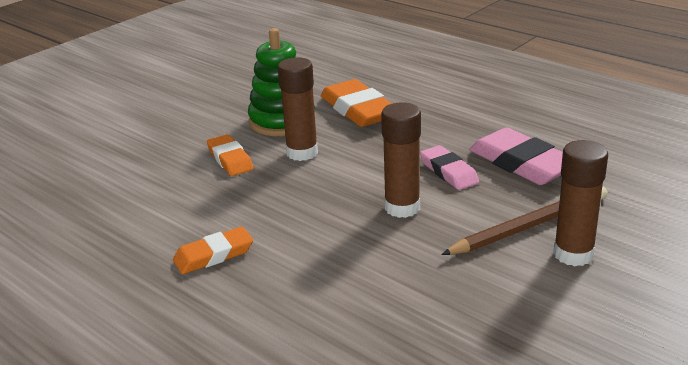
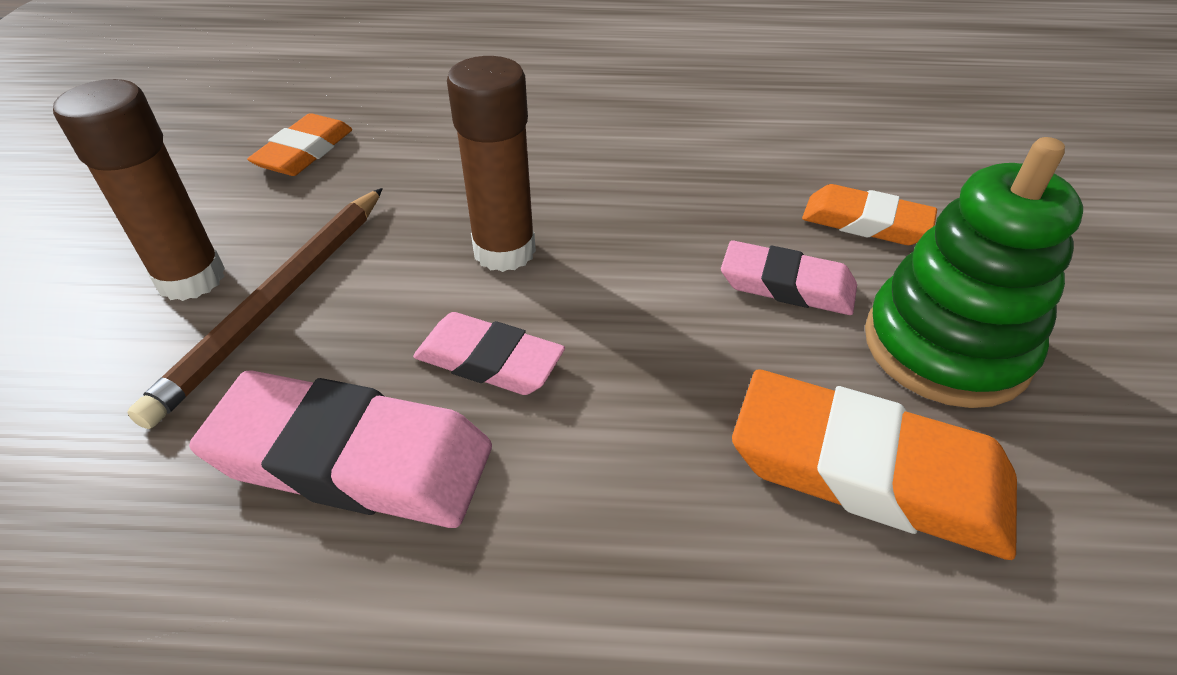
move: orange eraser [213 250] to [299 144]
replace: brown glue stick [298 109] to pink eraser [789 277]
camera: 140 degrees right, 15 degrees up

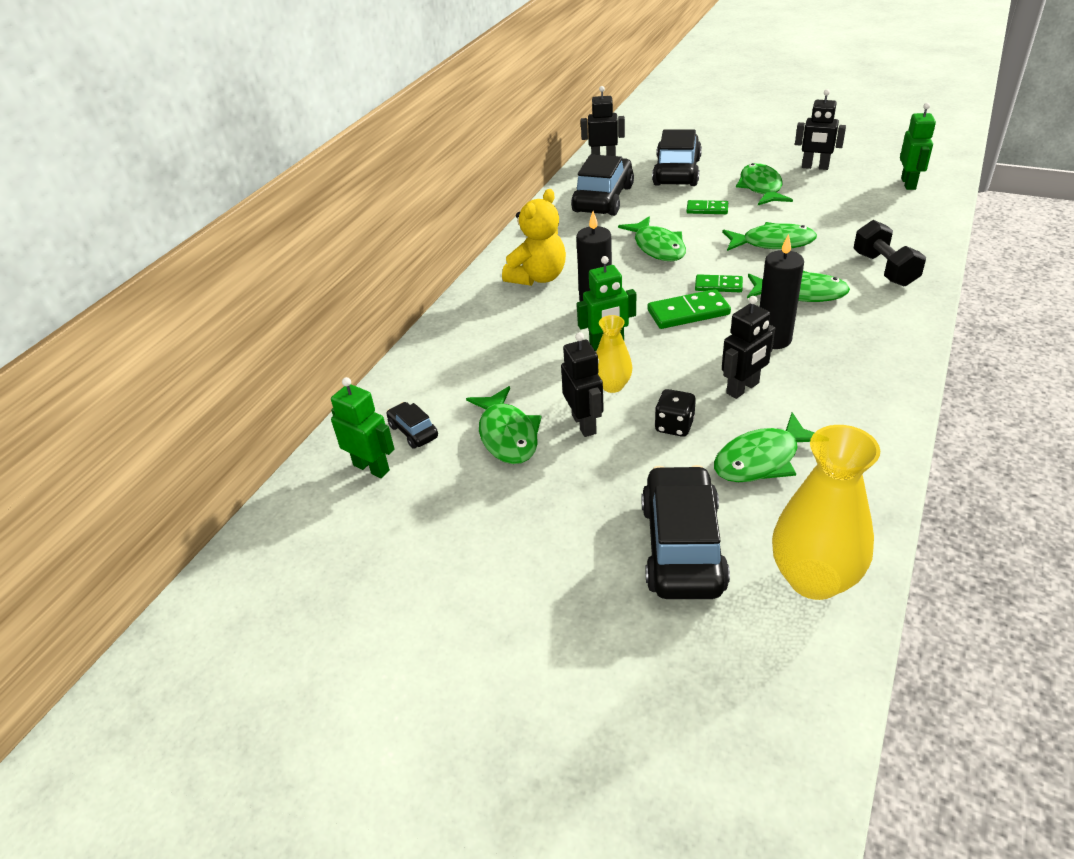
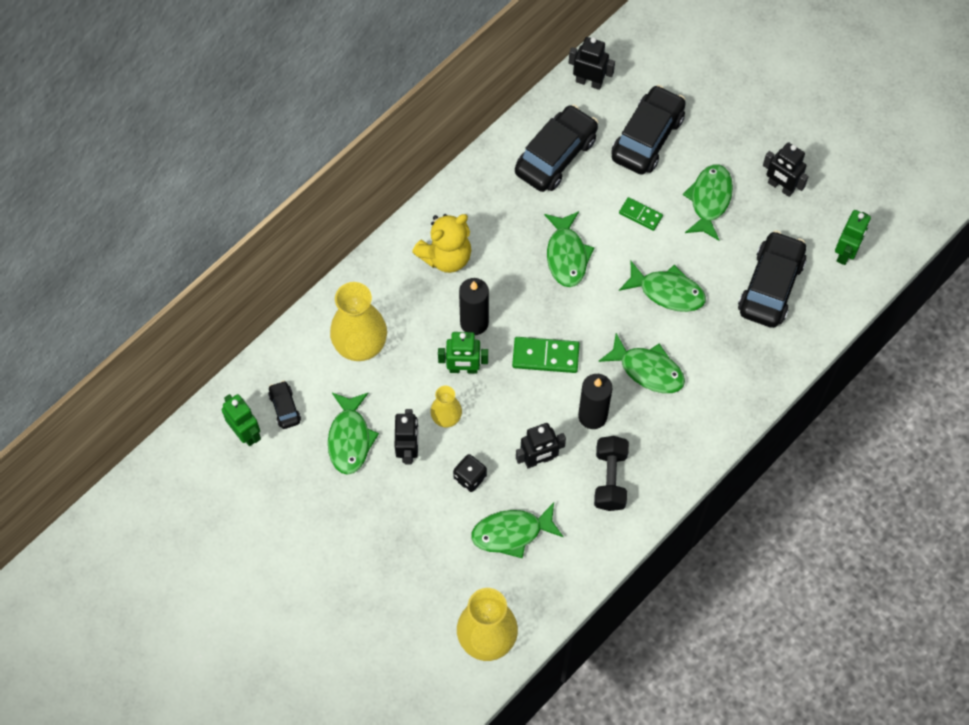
delete: green domino [719 283]
insert: yellow vase [358 321]
move: black dumbbell [889 253] to [611 473]; black car [685 532] to [772 279]
camera: 15 degrees right, 25 degrees up

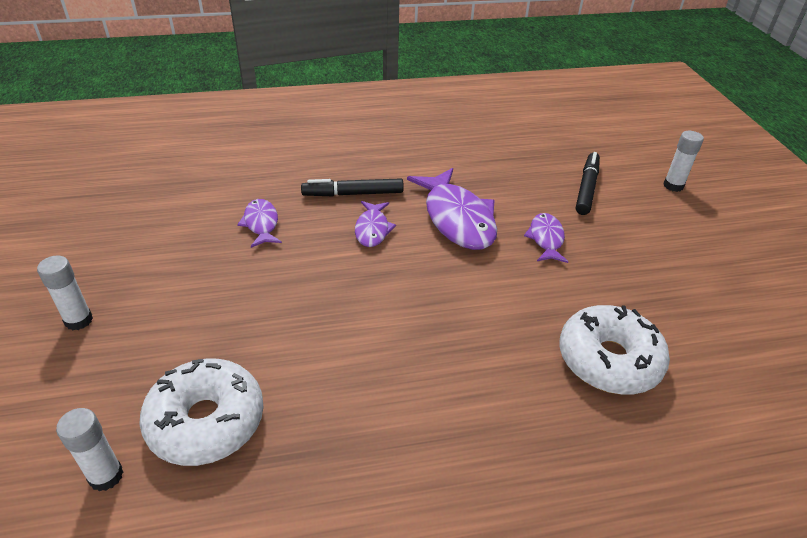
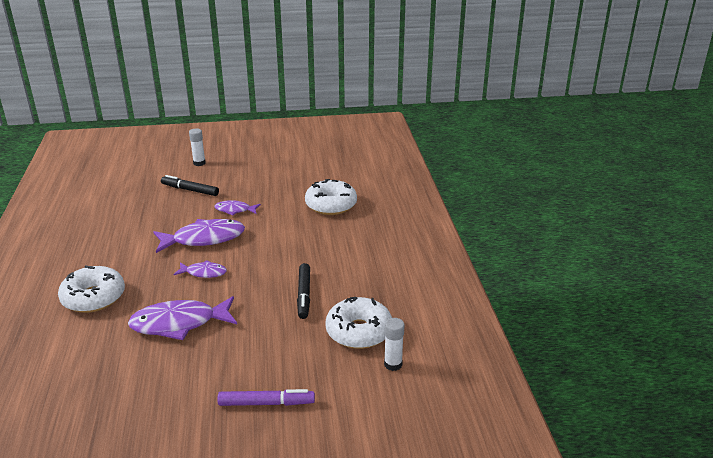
insert: white donut [91 289]
move: black marker [352 187] to [303 291]
replace: white glue stick [65 292] to purple marker [266 397]
resize: purple fish [259 223] = [182 318] x1.86
camera: 85 degrees left, 10 degrees down

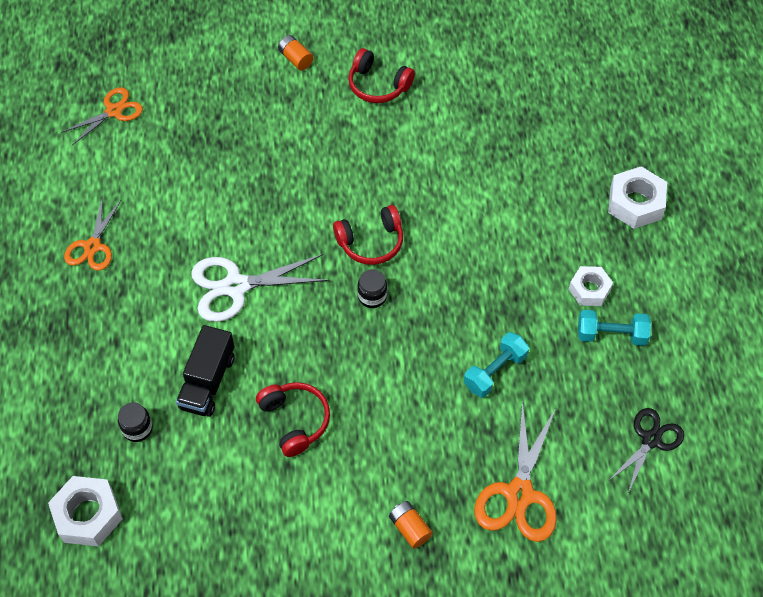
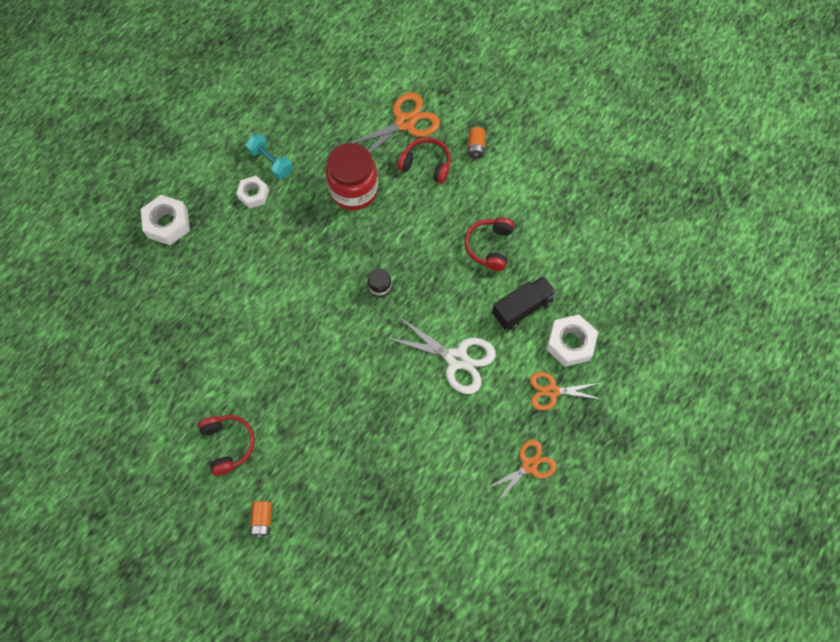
delete: black jar [135 422]; black scissors [646 450]
move: red headphones [368 235] to [424 160]; orange scissors [102 116] to [565 391]; white nut [85 511] to [572 341]
replace: turquoise dumbbell [496 365] to red jar [352 176]
camera: 140 degrees left, 10 degrees up

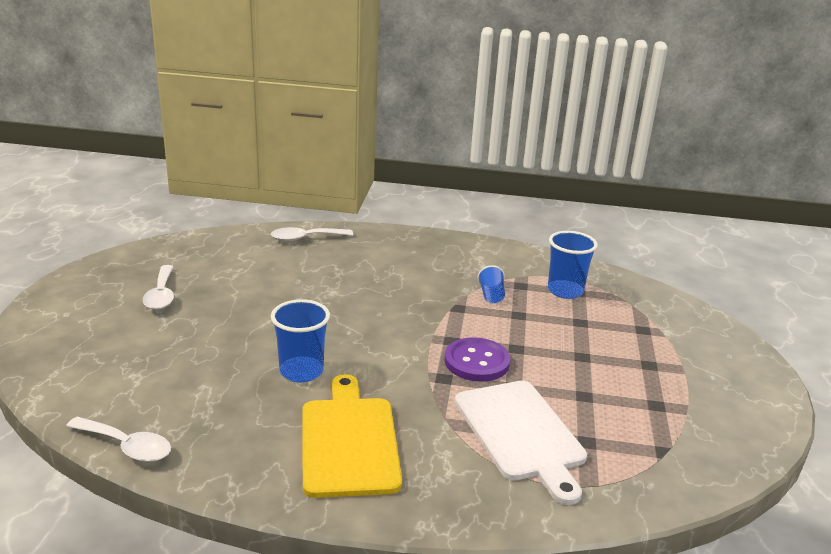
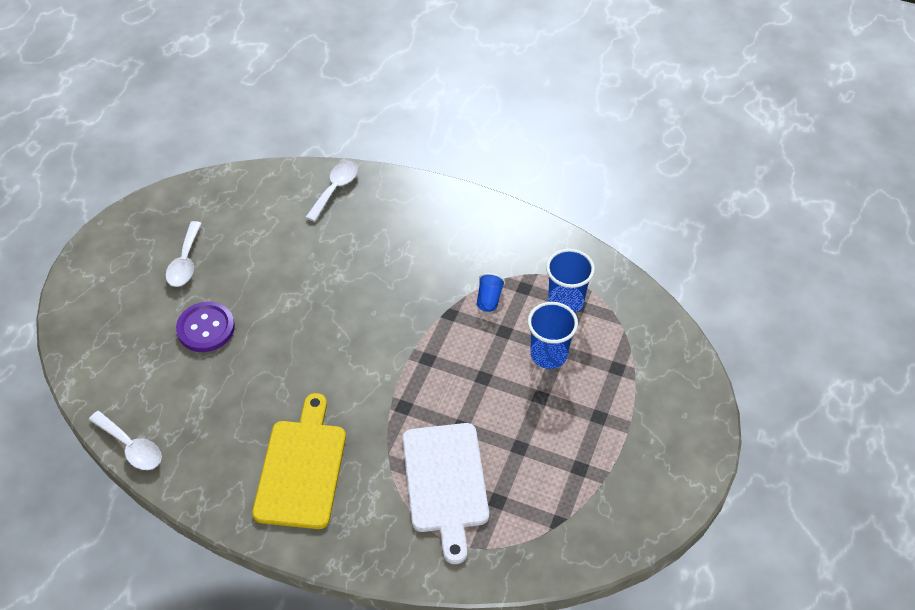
move: purple button [477 359] to [205 327]; blue cup [300 340] to [553 335]
rotate: white spoon [312 234] = [331 191] 120 degrees clockwise
camera: 15 degrees right, 25 degrees up

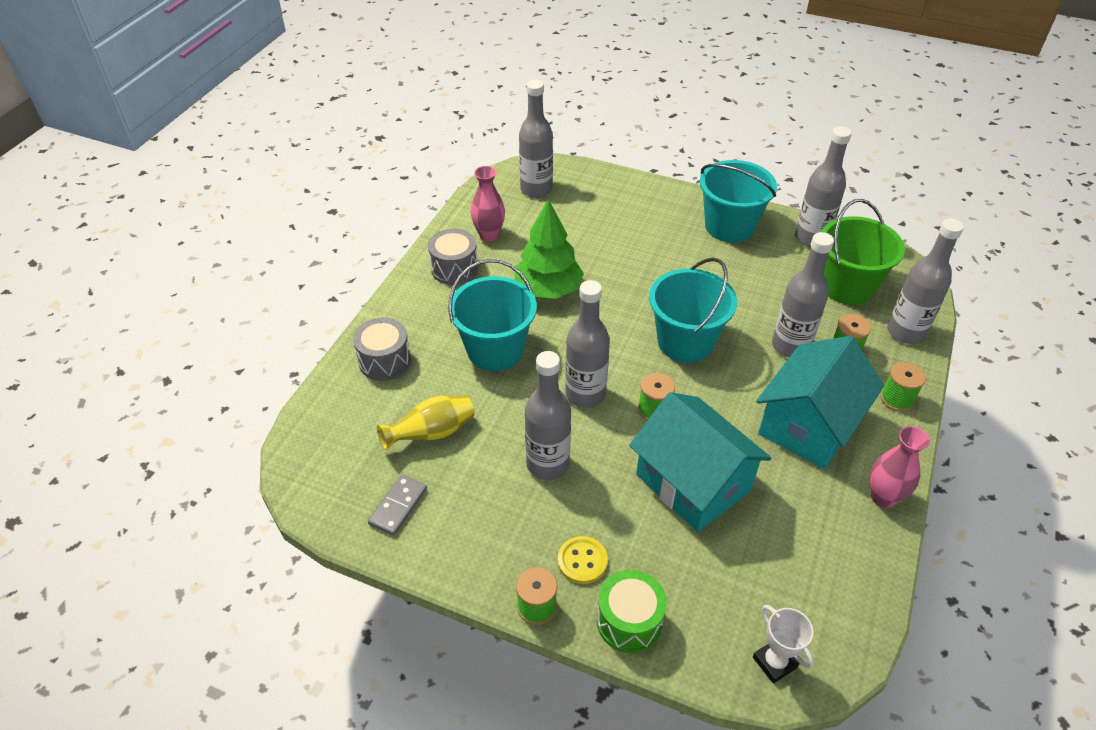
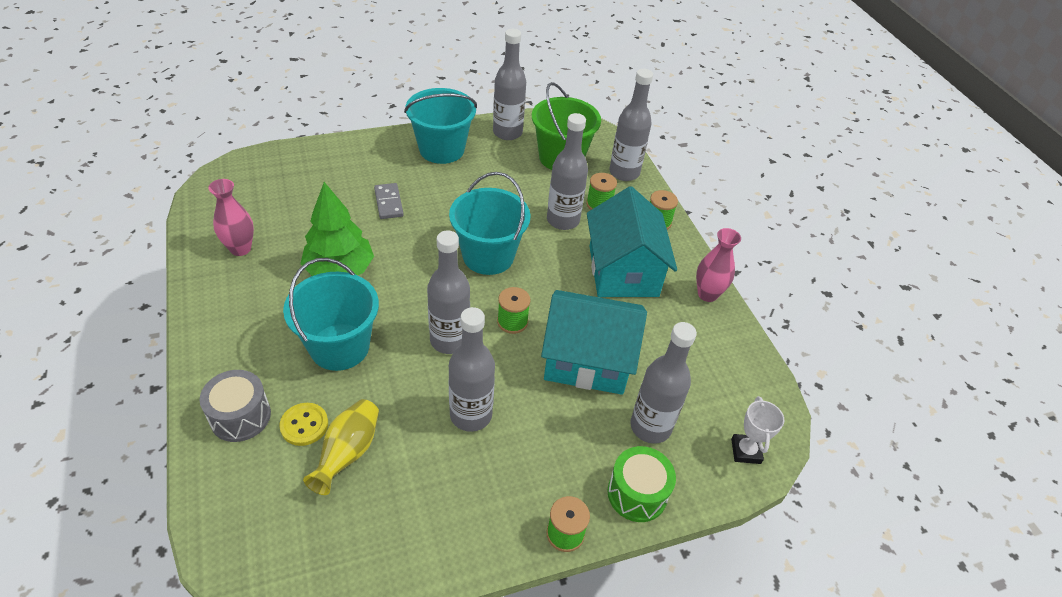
delete: grey drum [453 257]
move: yellow button [583 560] to [303 424]; grey domino [397 505] to [389 201]; grey bottle [536 139] to [663 383]
rotate: white trophy [783 644] = [757 430] 75 degrees clockwise
camera: 45 degrees left, 0 degrees up

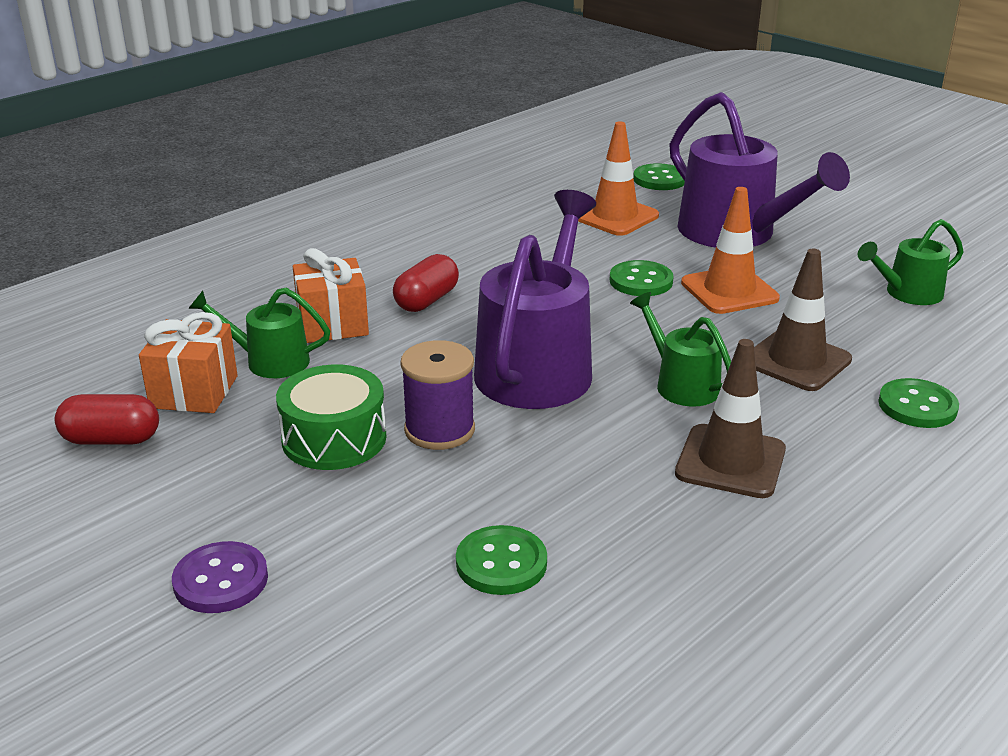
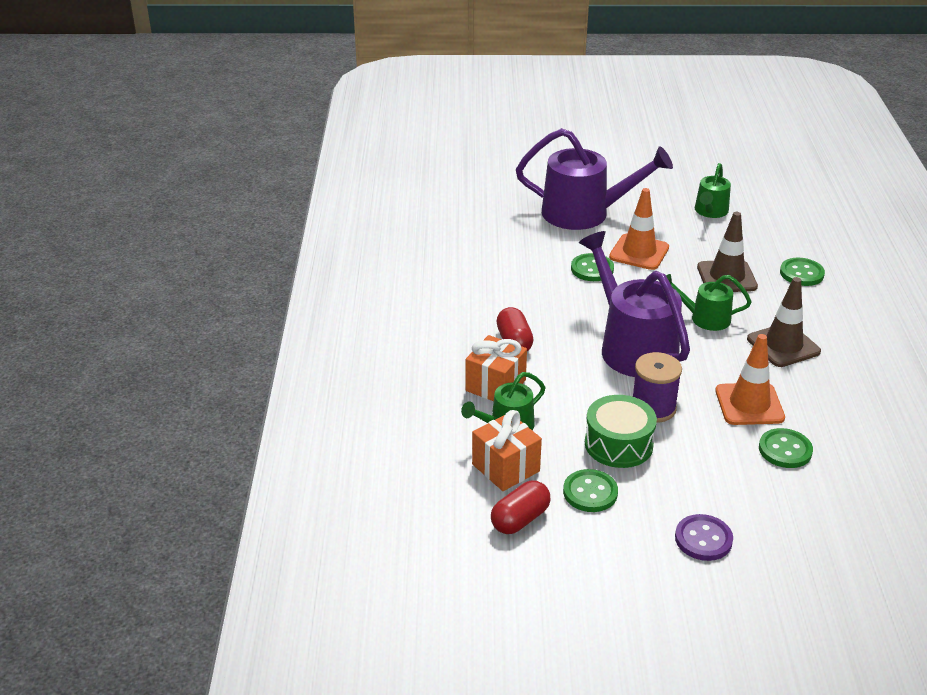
move: green button [659 176] to [590 490]; orange traffic cone [618 179] to [750 379]
camera: 45 degrees left, 5 degrees up

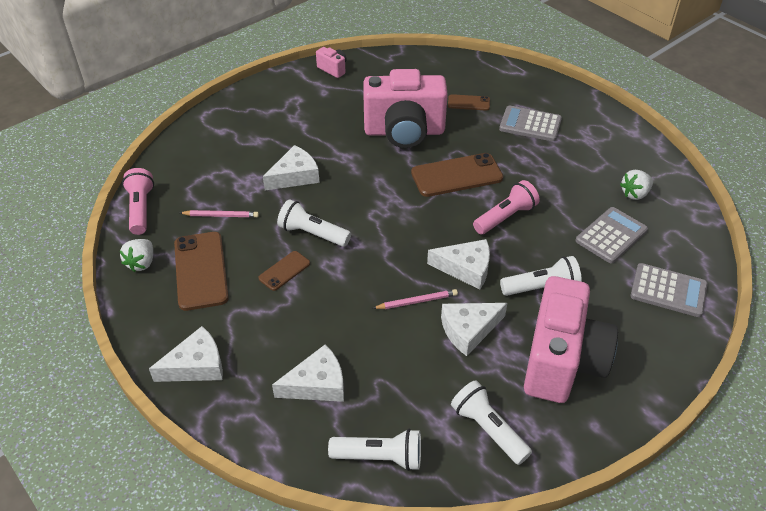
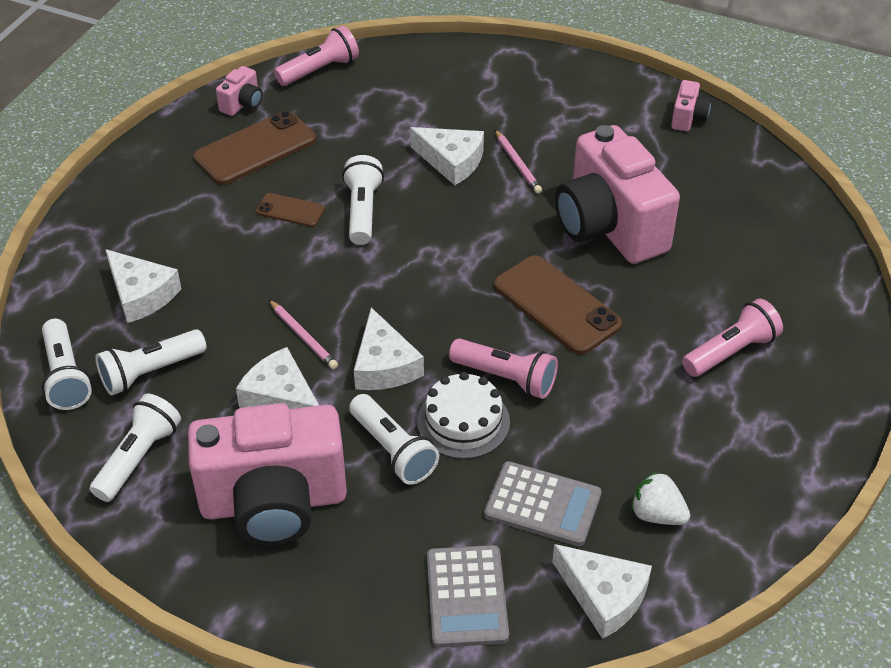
delete: brown phone [469 102]
insert: white flashlight [151 362]; white cake [463 415]
move: pink pencil [219 213] to [518 162]; white cheese [186 354] to [602 591]
replace: white strawberry [136 255] to pink camera [239 91]; grey calculator [530 123] to pink flashlight [732 338]
camera: 65 degrees right, 0 degrees up

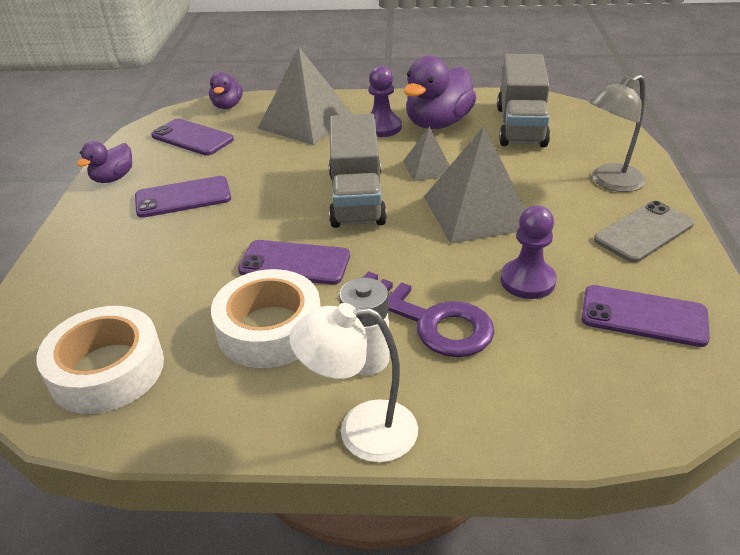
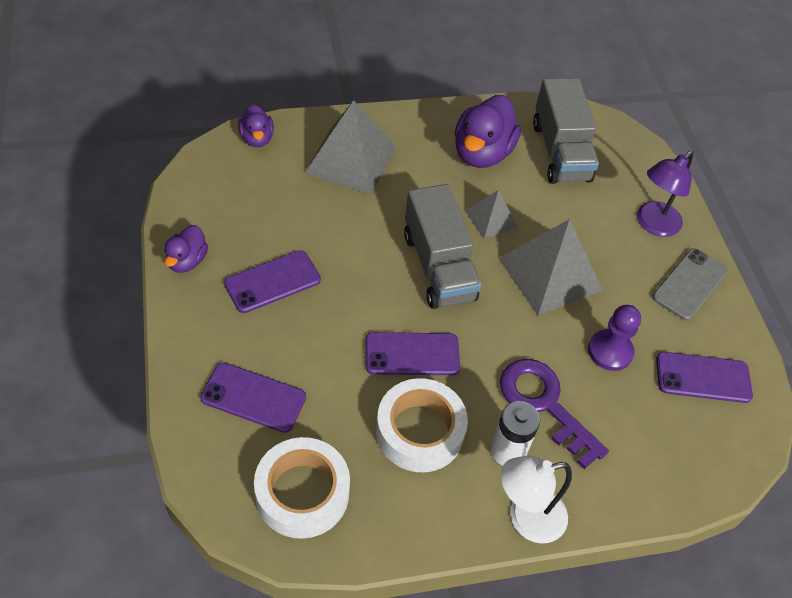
delete: purple pawn [385 101]
move: purple phone [192 137] to [253 397]
recolor: grey lamp [617 133] to purple lamp [665 194]
rotate: purple key [429 314] = [554 414] 150 degrees counterclockwise
camera: 20 degrees left, 15 degrees up

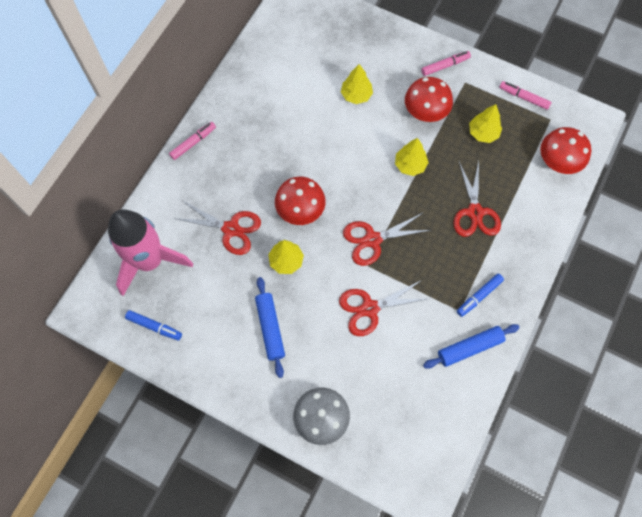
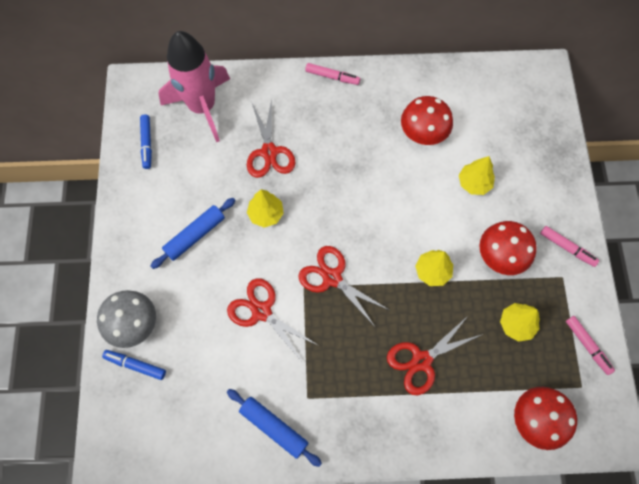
move: blue marker [480 295] to [134 365]; red mushroom [300 201] to [427 120]
rotate: pink marker [525 95] = [590 345] 150 degrees clockwise
camera: 60 degrees right, 0 degrees up

